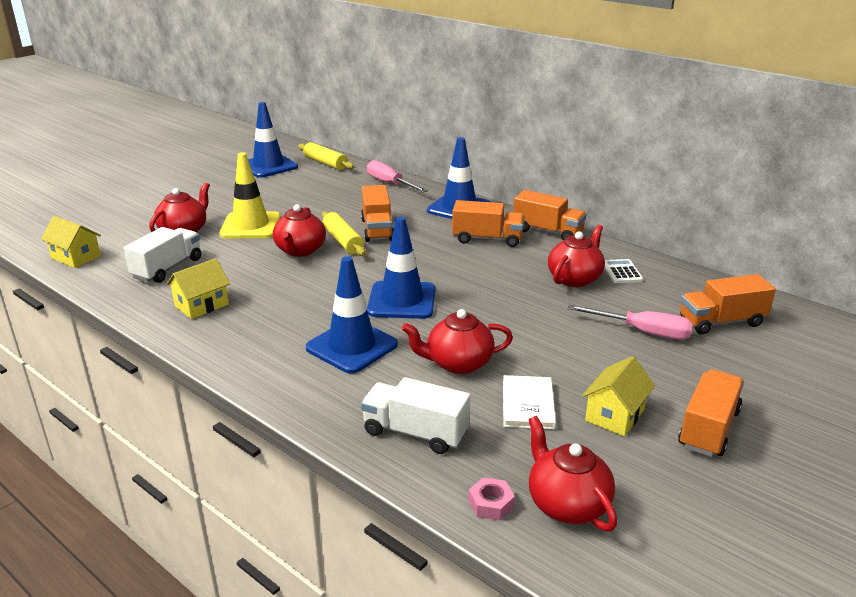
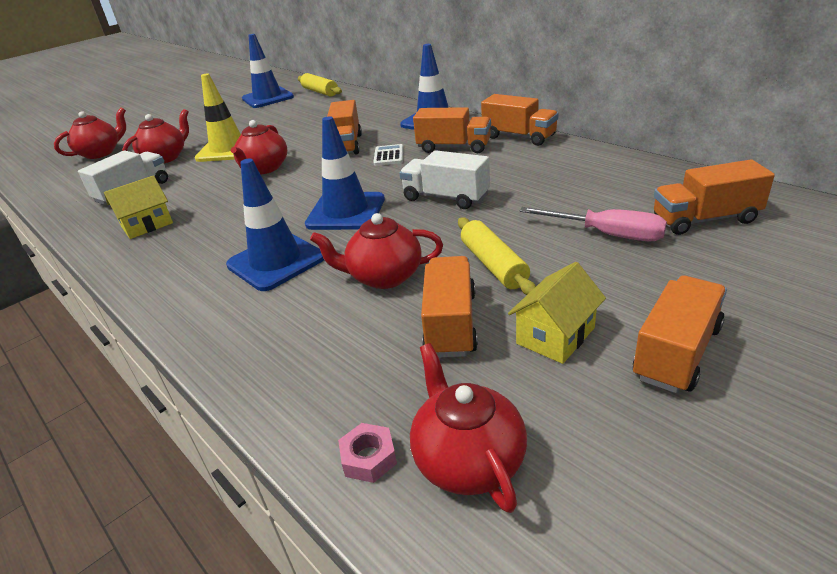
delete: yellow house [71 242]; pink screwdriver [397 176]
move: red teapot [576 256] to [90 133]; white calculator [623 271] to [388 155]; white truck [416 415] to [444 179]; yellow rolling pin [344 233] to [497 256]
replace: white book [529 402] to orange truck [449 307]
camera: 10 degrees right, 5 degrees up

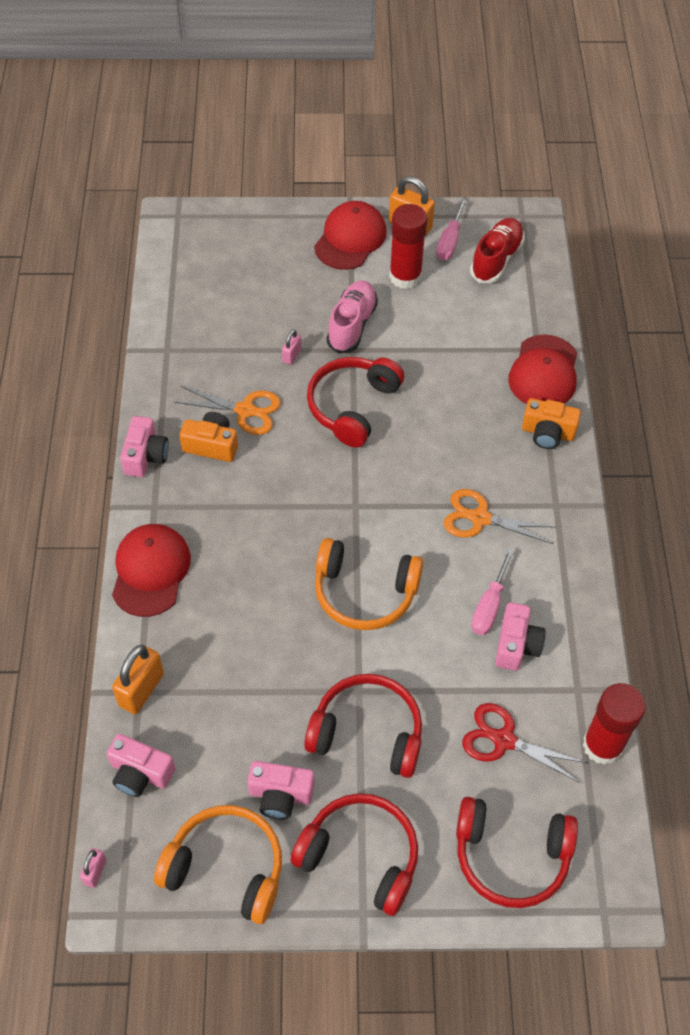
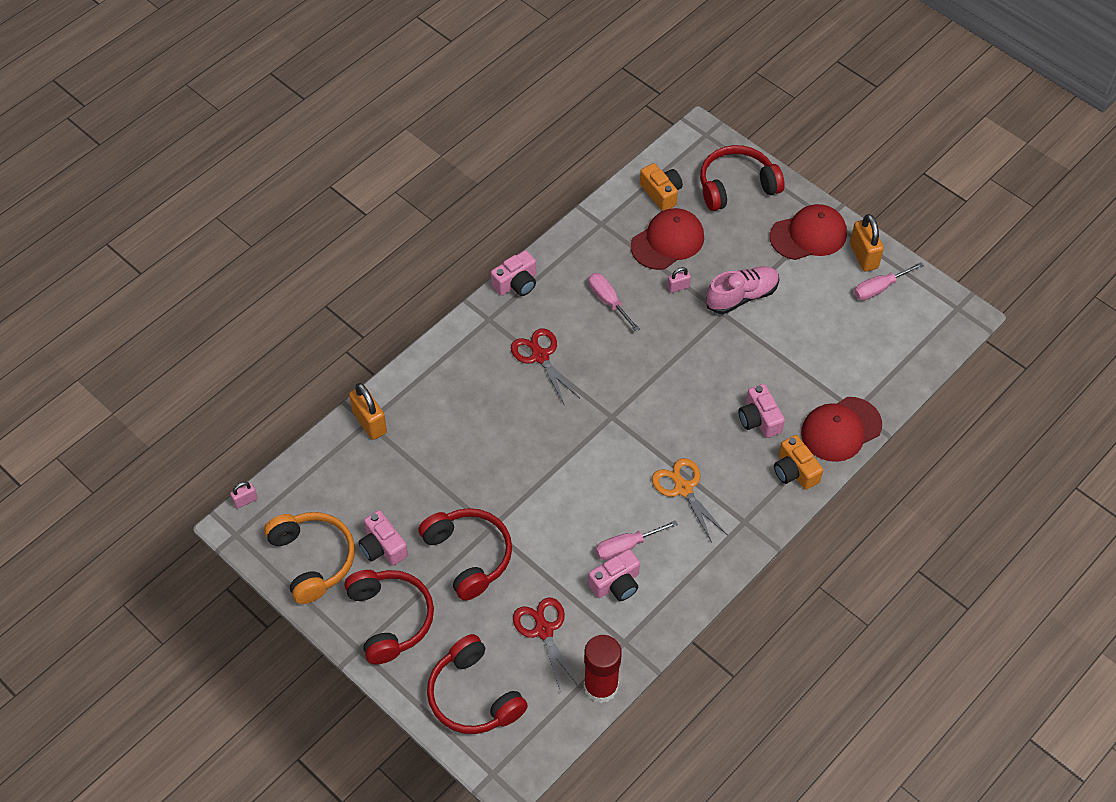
delete: orange headphones [369 584]; red glue stick [408 246]; red shoe [497 250]
insert: red scissors [545 366]
move: red cap [151 570] to [667 239]; orange camera [208 437] to [661 187]; red headphones [355 402] to [742 178]; pink camera [141 765] to [762 411]
replace: orange scissors [227 410] to pink screwdriver [614 302]
rotate: orange padlock [138 679] = [368 411] 75 degrees clockwise
camera: 45 degrees right, 0 degrees up

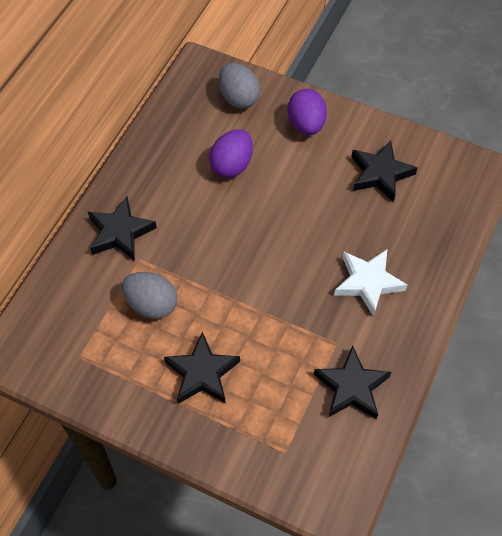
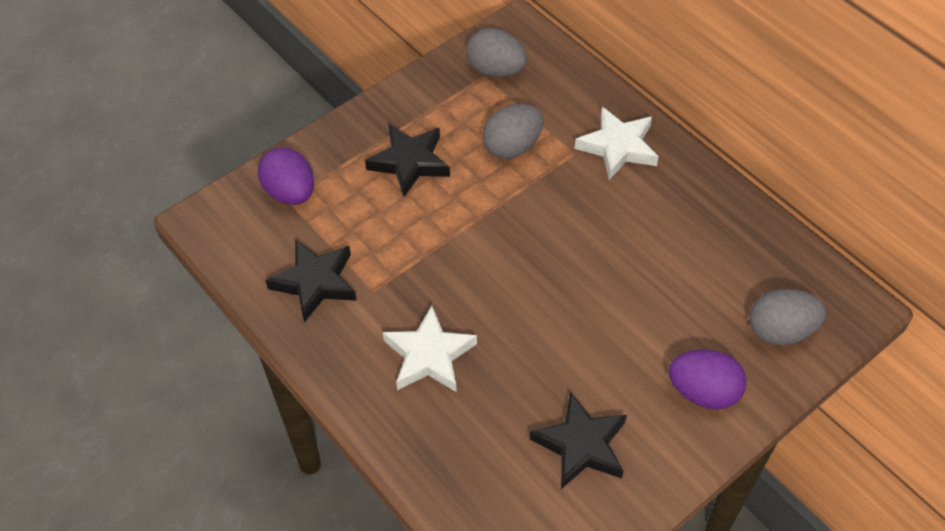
insert: grey egg [496 52]
move: purple egg [231 153] to [286 176]
recolor: black star [122 229] to white star [617 143]
camera: 115 degrees right, 5 degrees down

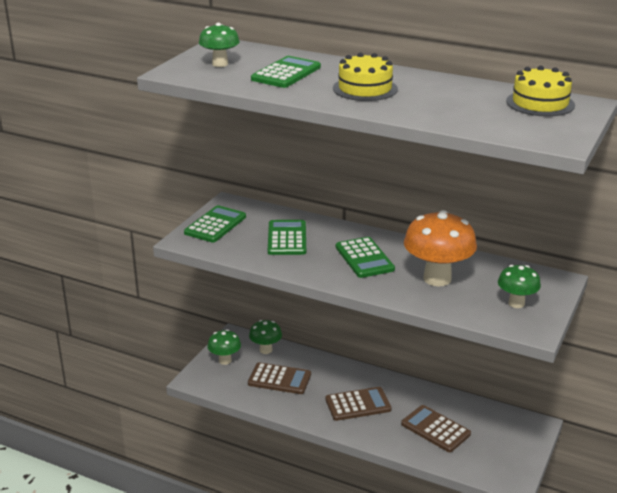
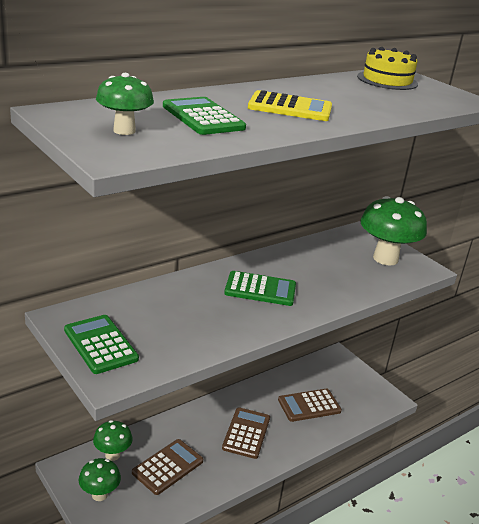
delete: green calculator [287 237]; orange mushroom [440 248]
replace: yellow cake [365 76] to yellow calculator [290 105]
resize: green mushroom [519 286] = [393 231] x1.78
camera: 65 degrees left, 0 degrees up

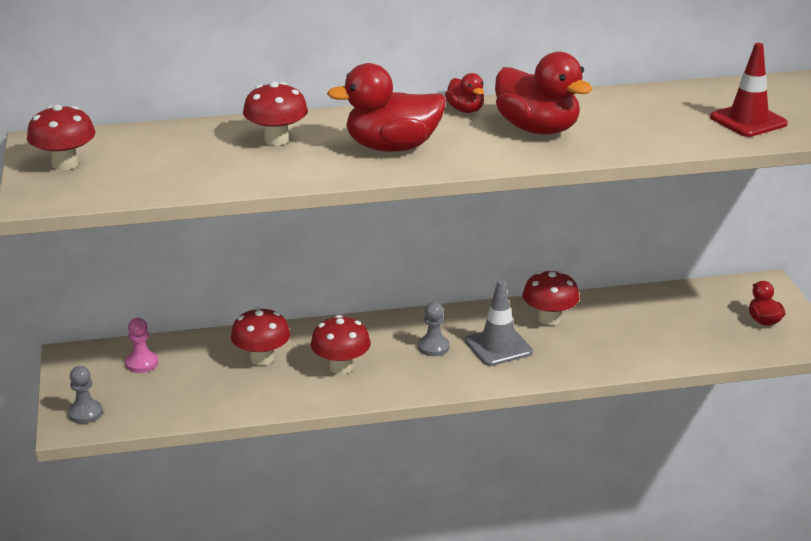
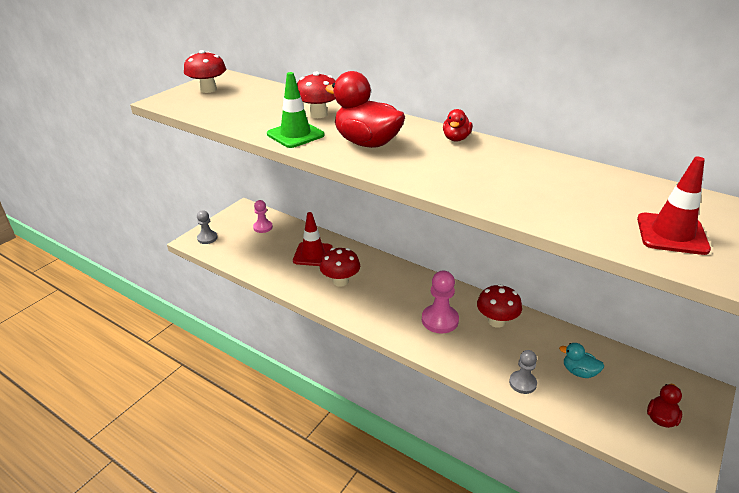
delete: red duck [543 93]
insert: green traffic cone [296 110]; turquoise duck [581 360]
move: grey pawn [434 329] to [523 372]
replace: red mushroom [260 336] to red traffic cone [313 239]; grey traffic cone [499 323] to pink pawn [440 302]
camera: 45 degrees right, 5 degrees up

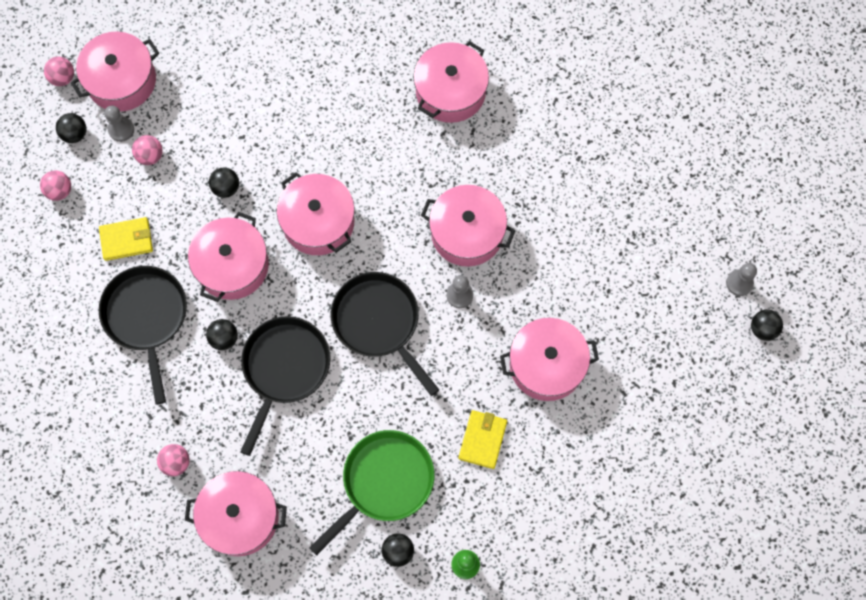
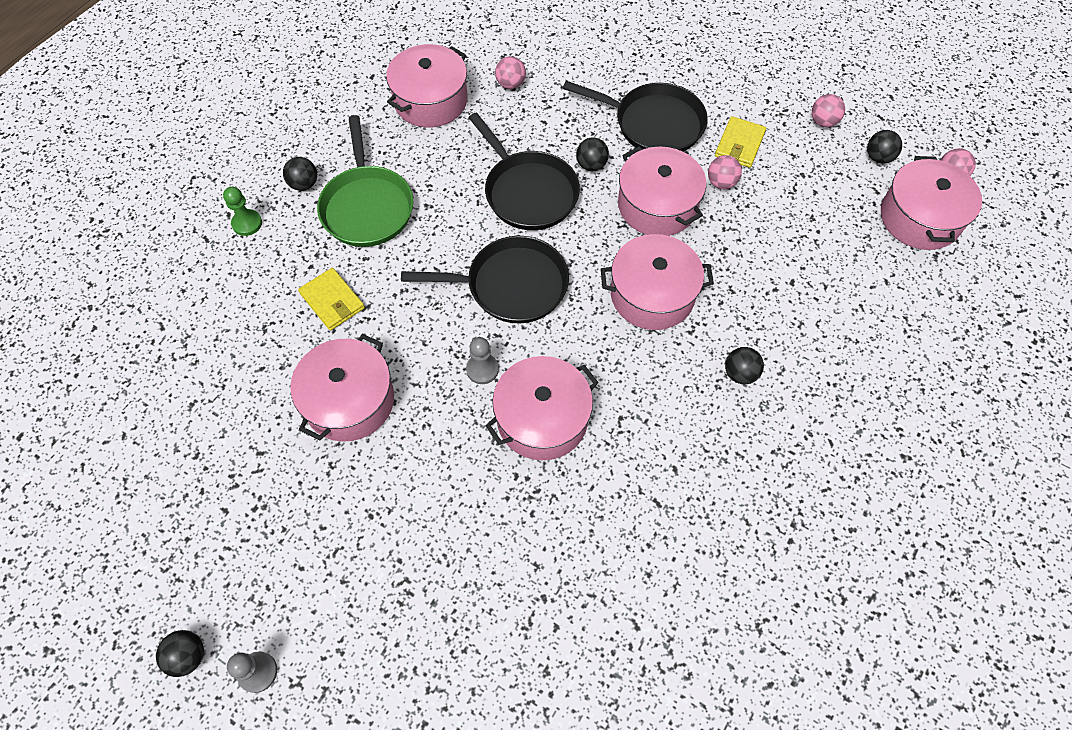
delete: grey pawn [119 123]; pink pot [451 82]
move: pink ball [147 150] to [725 172]; black ball [224 182] to [744 365]
camera: 125 degrees right, 10 degrees down

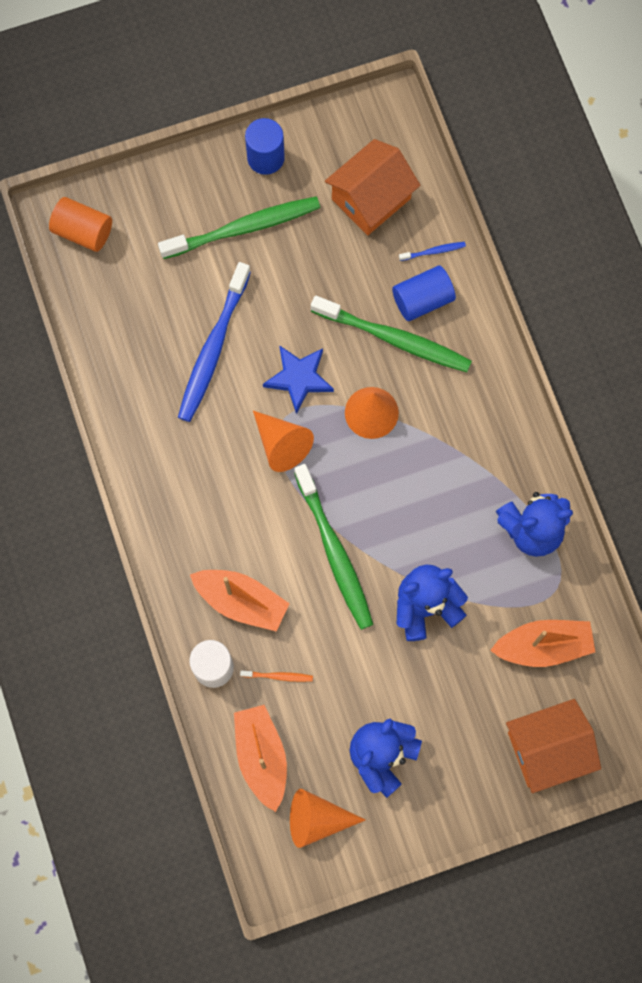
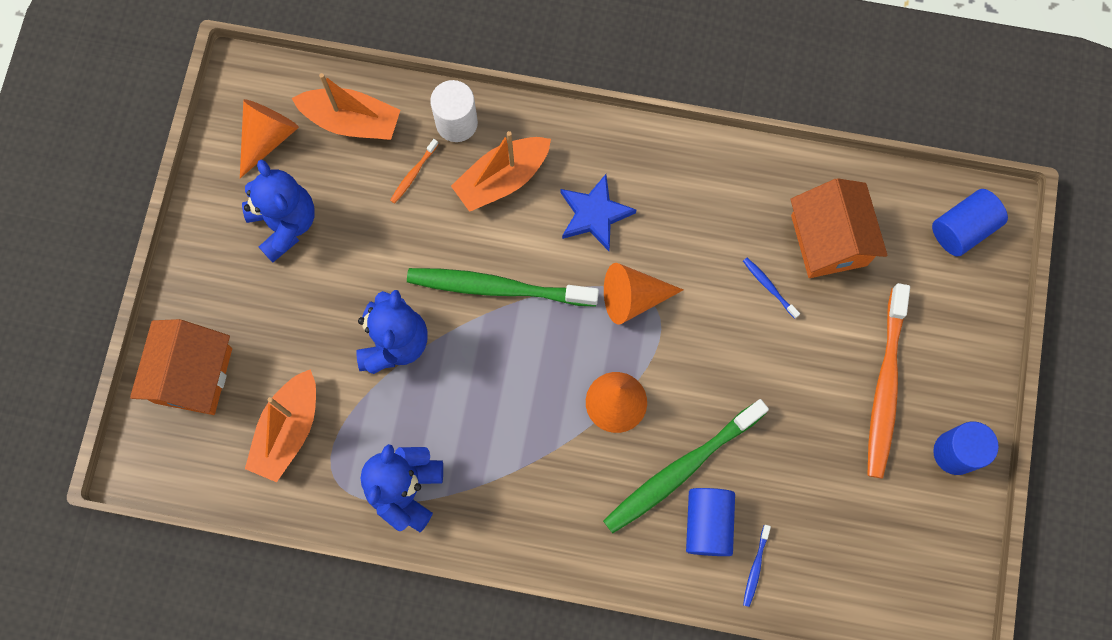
move: blue star [298 379] to [598 212]; orange house [372 187] to [839 228]
recolor: green toothbrush [239 227] to orange toothbrush [888 380]; orange cylinder [80 224] to blue cylinder [970 223]
resize: blue toothbrush [214 342] = [771 288] x0.41
camera: 120 degrees right, 0 degrees up

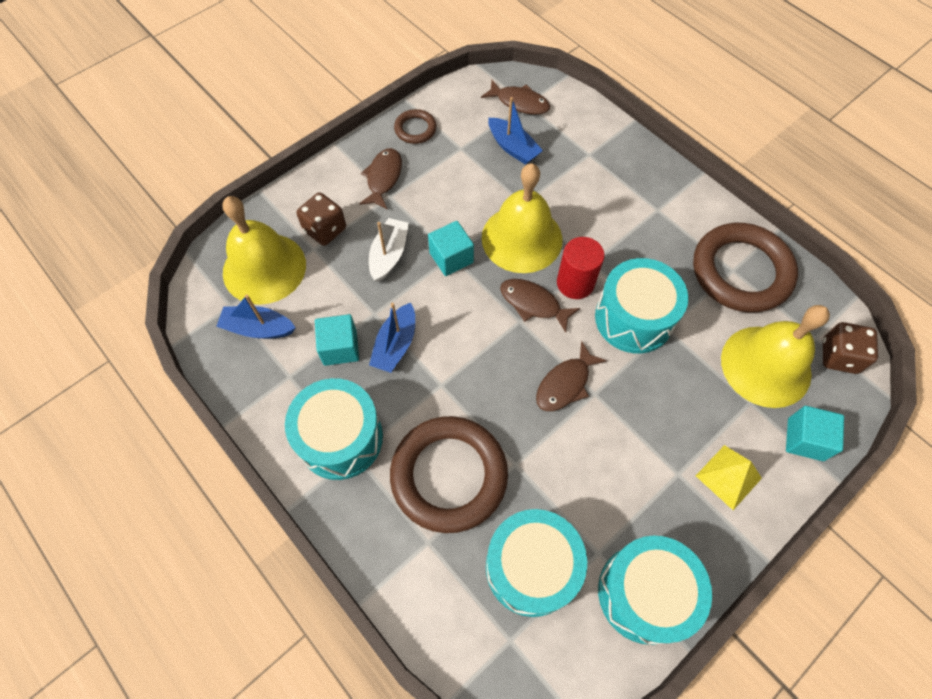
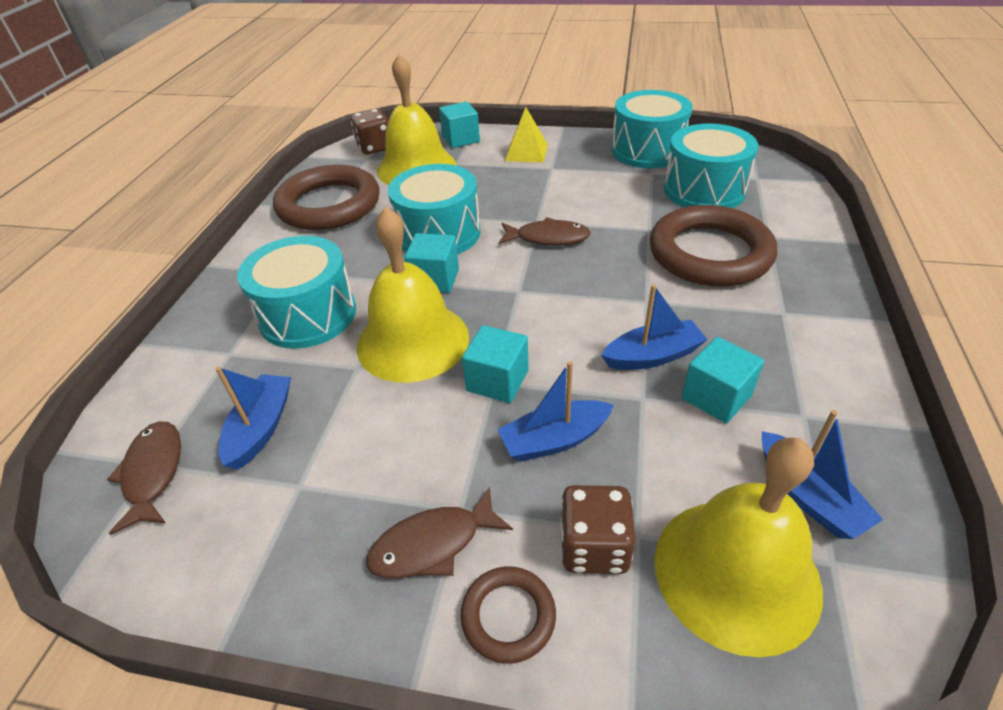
delete: brown fish [540 306]
move: turquoise drum [334 429] to [296 292]; brown ring [415 126] to [508 615]
replace: red cylinder [581 268] to turquoise cube [431 263]
recolor: white boat [389 250] to blue boat [555 411]
camera: 125 degrees left, 20 degrees down

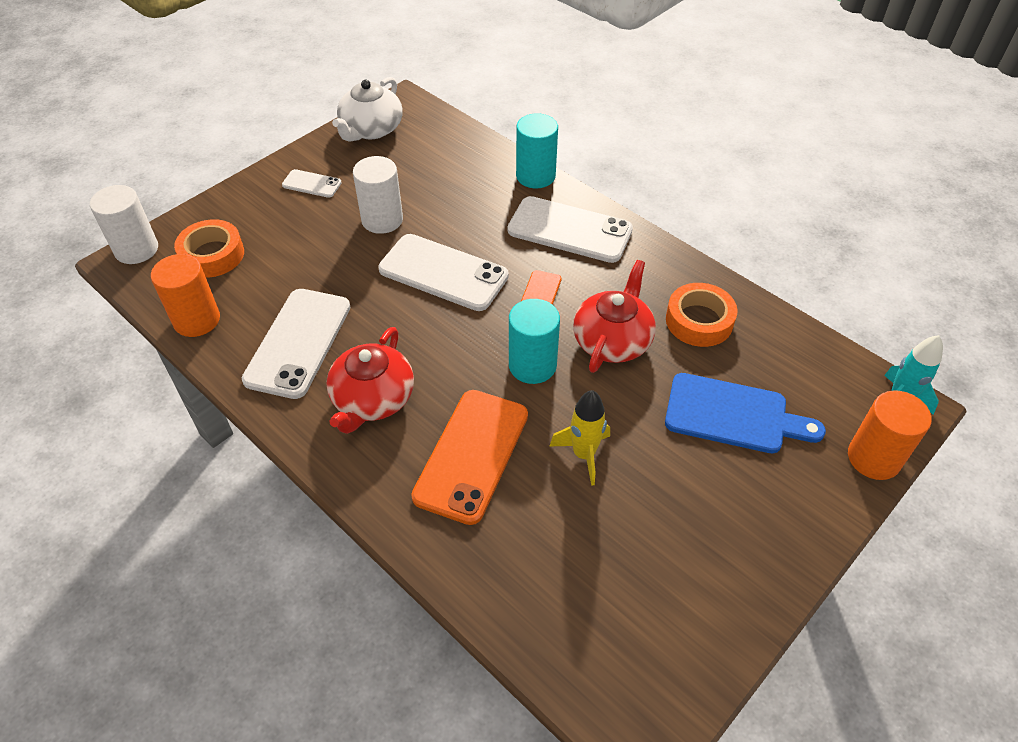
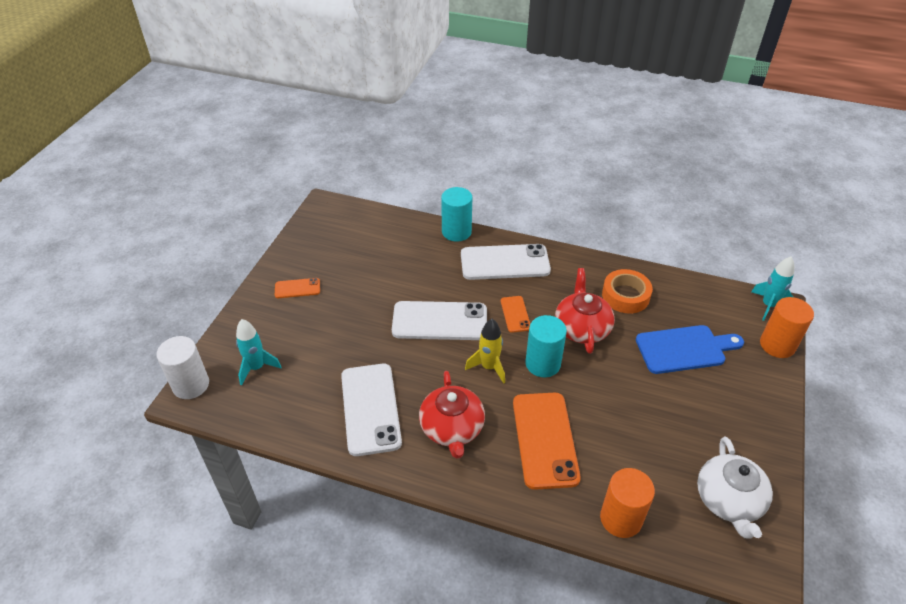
delete: white cylinder [378 195]
move: yellow rocket [580 438] to [485 351]; orange cylinder [185 295] to [627 503]; white teapot [367 109] to [735 488]
replace: orange tape [209 248] to turquoise rocket [259 352]
recolor: white phone [312 183] to orange phone [297 288]
camera: 25 degrees left, 5 degrees down

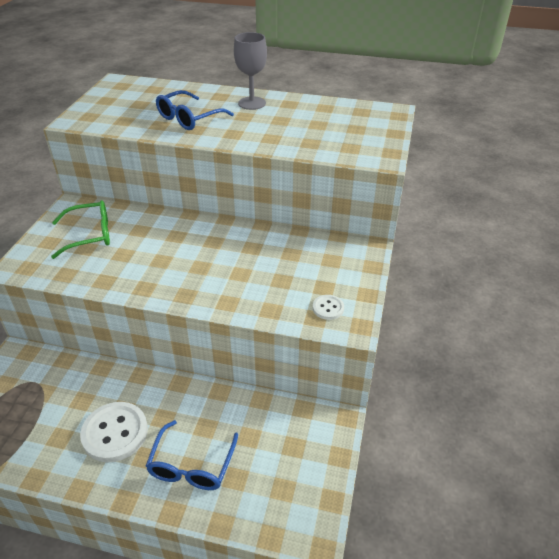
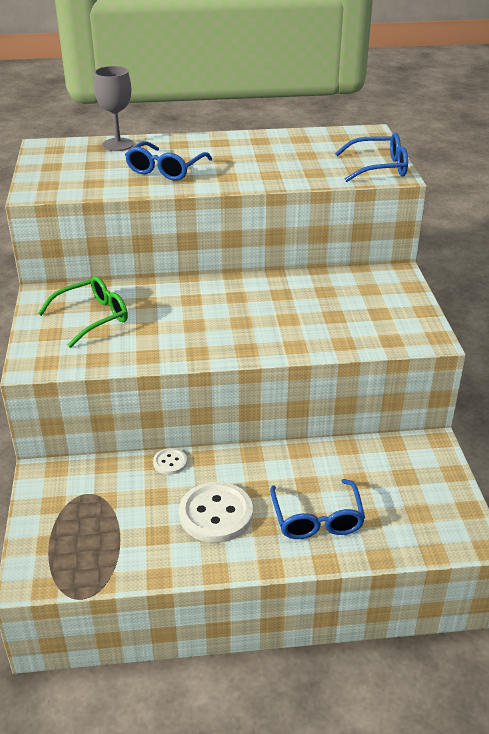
insert: blue glasses [371 157]
move: grey goblet [250 71] to [114 108]; white button [328 307] to [170 461]
camera: 20 degrees left, 5 degrees down

